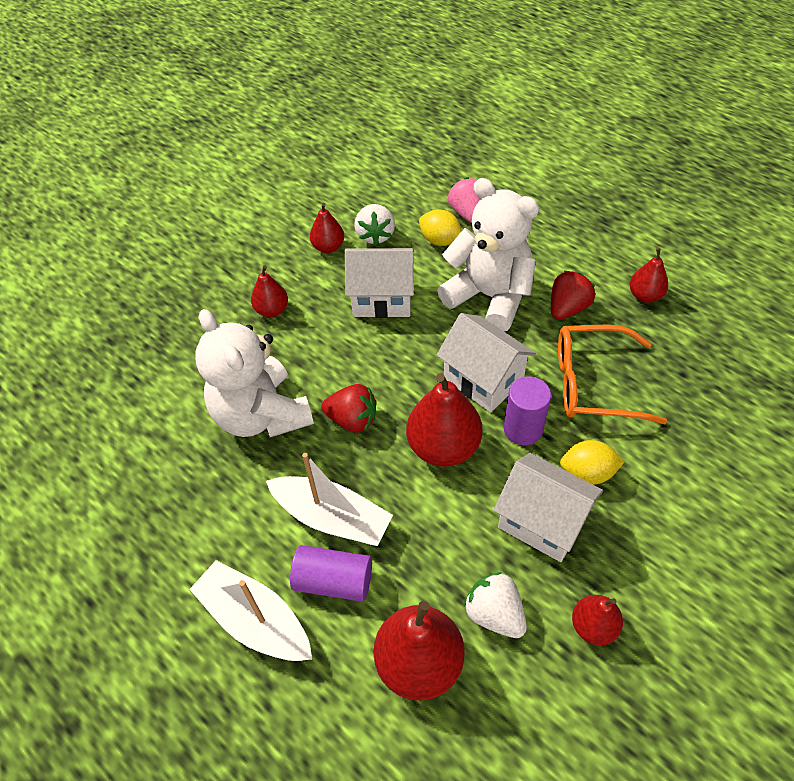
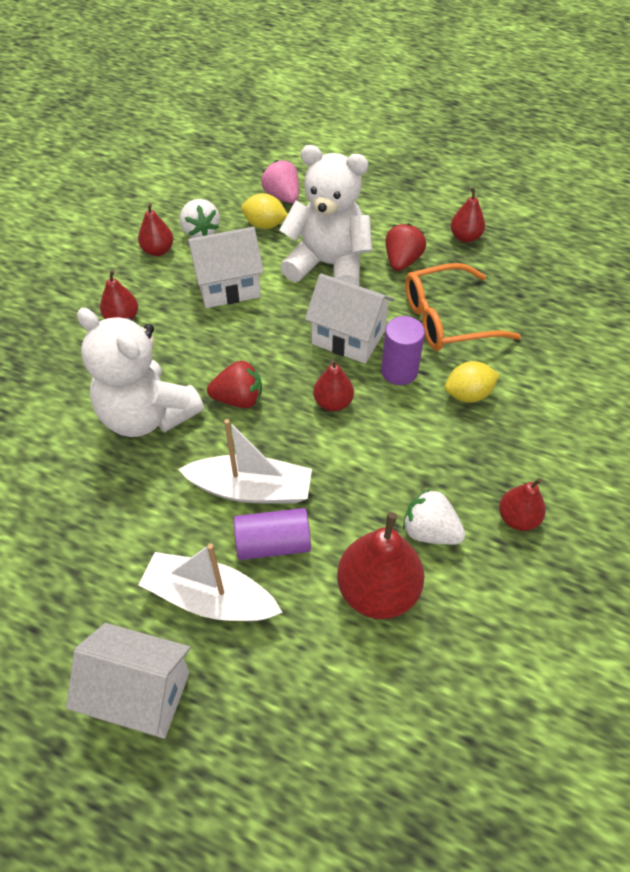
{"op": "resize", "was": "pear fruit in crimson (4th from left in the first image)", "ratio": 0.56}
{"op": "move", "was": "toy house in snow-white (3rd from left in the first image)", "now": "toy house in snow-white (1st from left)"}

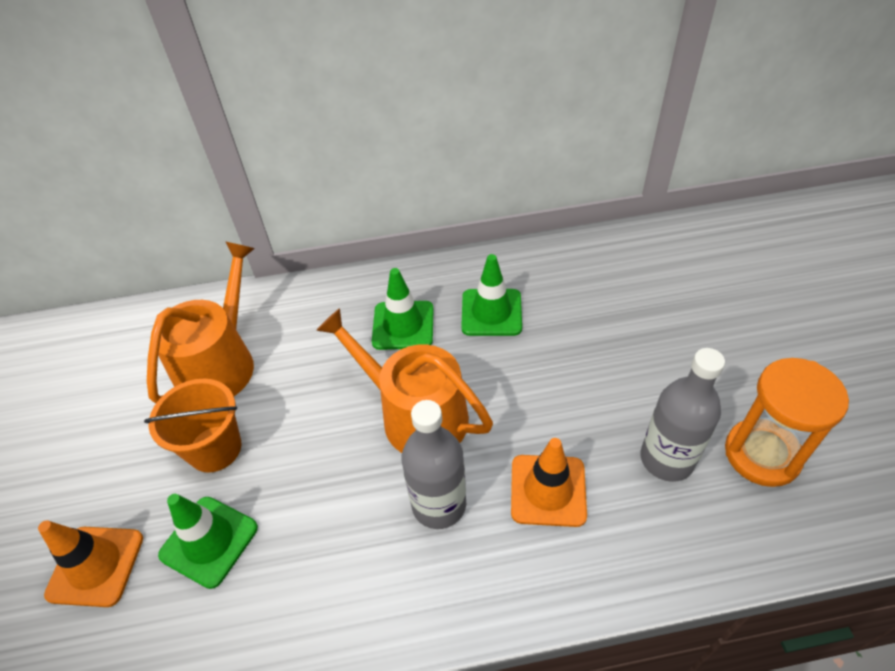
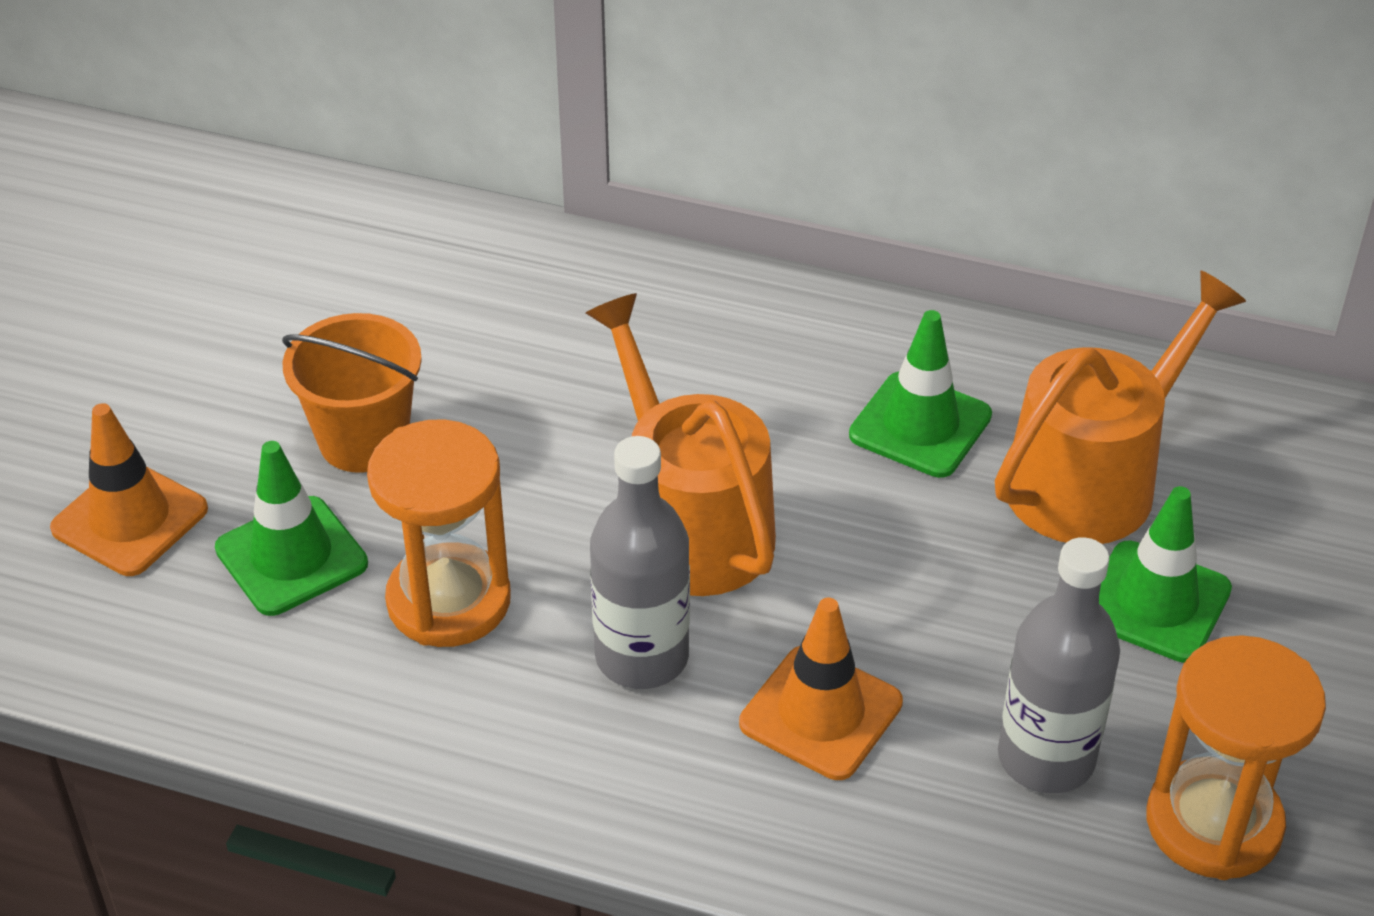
{"op": "move", "was": "watering can in bright orange (1st from left in the first image)", "now": "watering can in bright orange (2nd from left)"}
{"op": "move", "was": "traffic cone in emerald (2nd from left in the first image)", "now": "traffic cone in emerald (3rd from left)"}
{"op": "insert", "now": "sand timer in bright orange (1st from left)"}

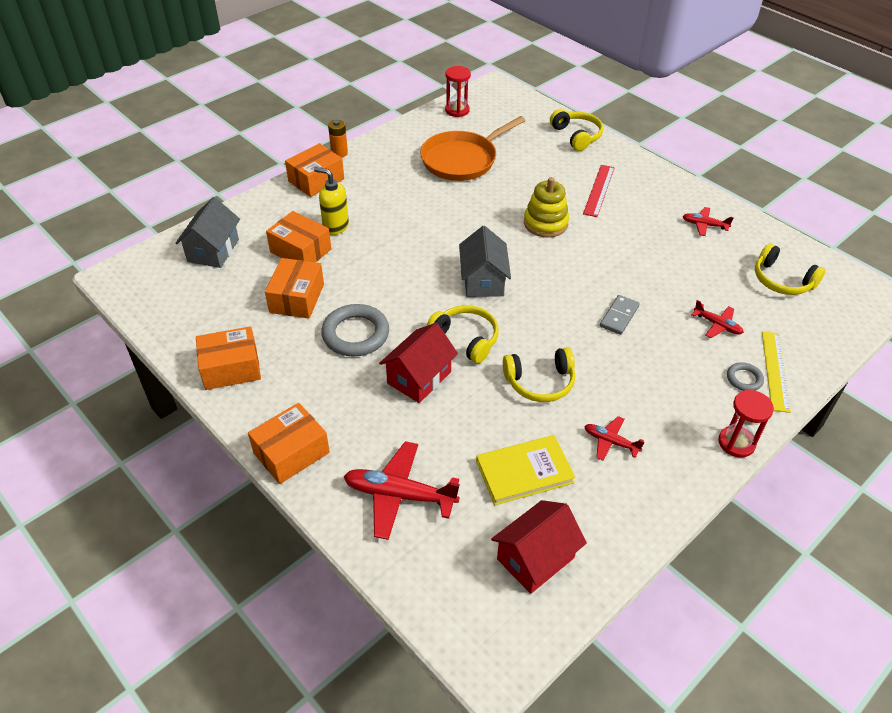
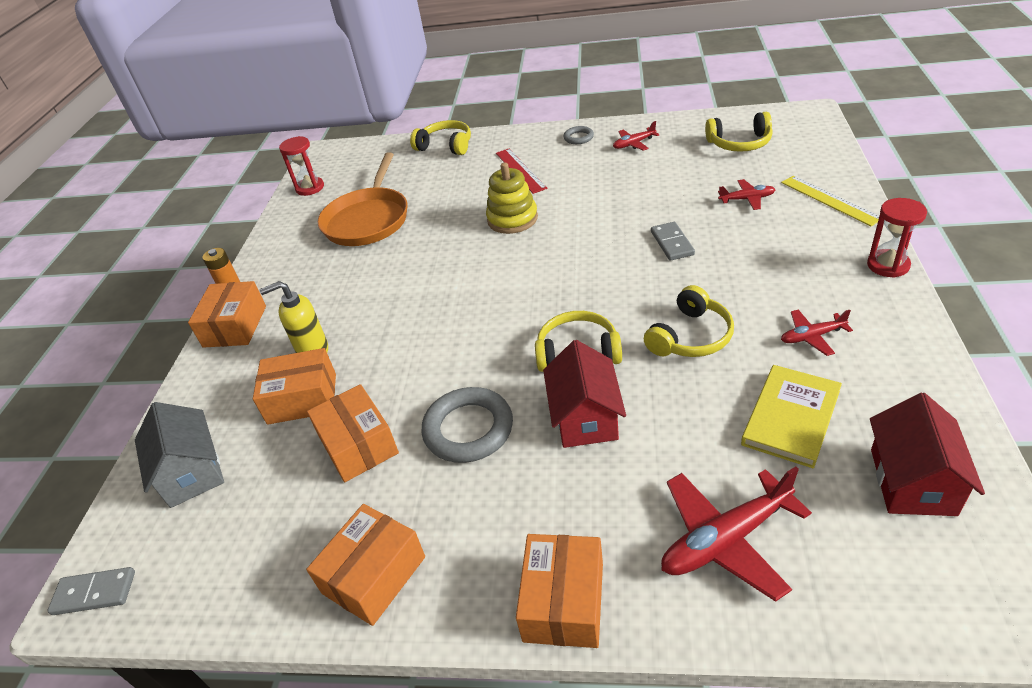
{"op": "delete", "was": "toy house in ash-grey (2nd from left)"}
{"op": "move", "was": "torus in ash-grey (2nd from left)"}
{"op": "insert", "now": "domino piece in ash-grey (1st from left)"}

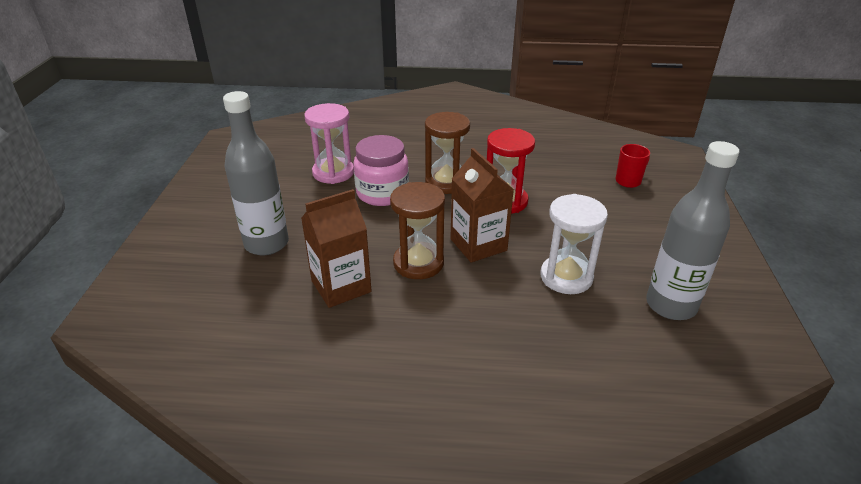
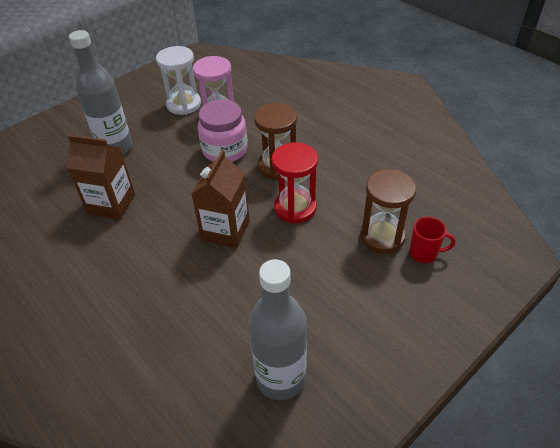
{"op": "move", "was": "sand timer in dark brown (1st from left in the first image)", "now": "sand timer in dark brown (2nd from left)"}
{"op": "move", "was": "sand timer in snow-white"}

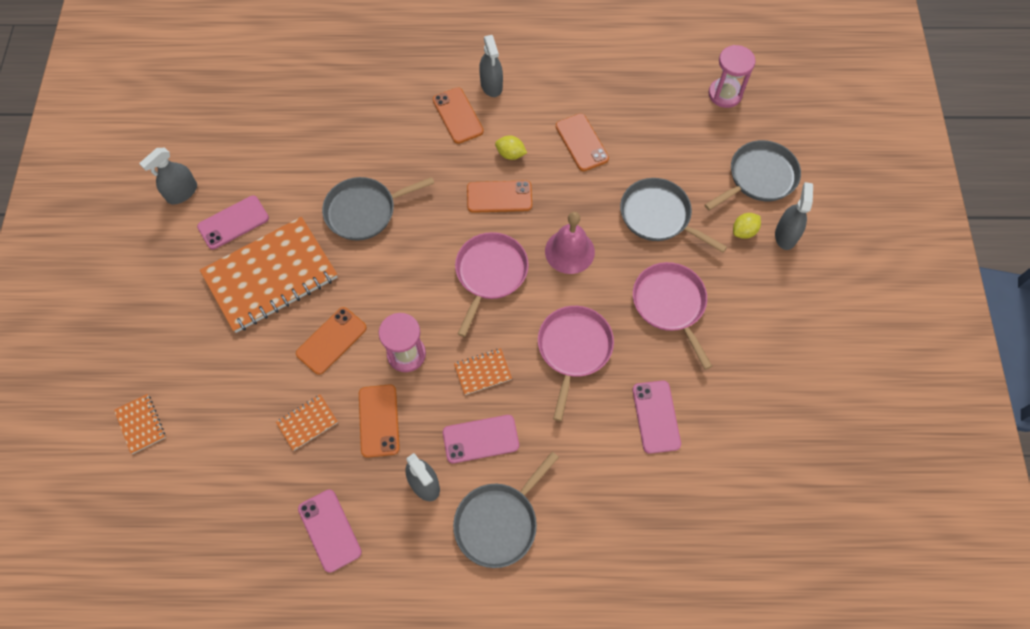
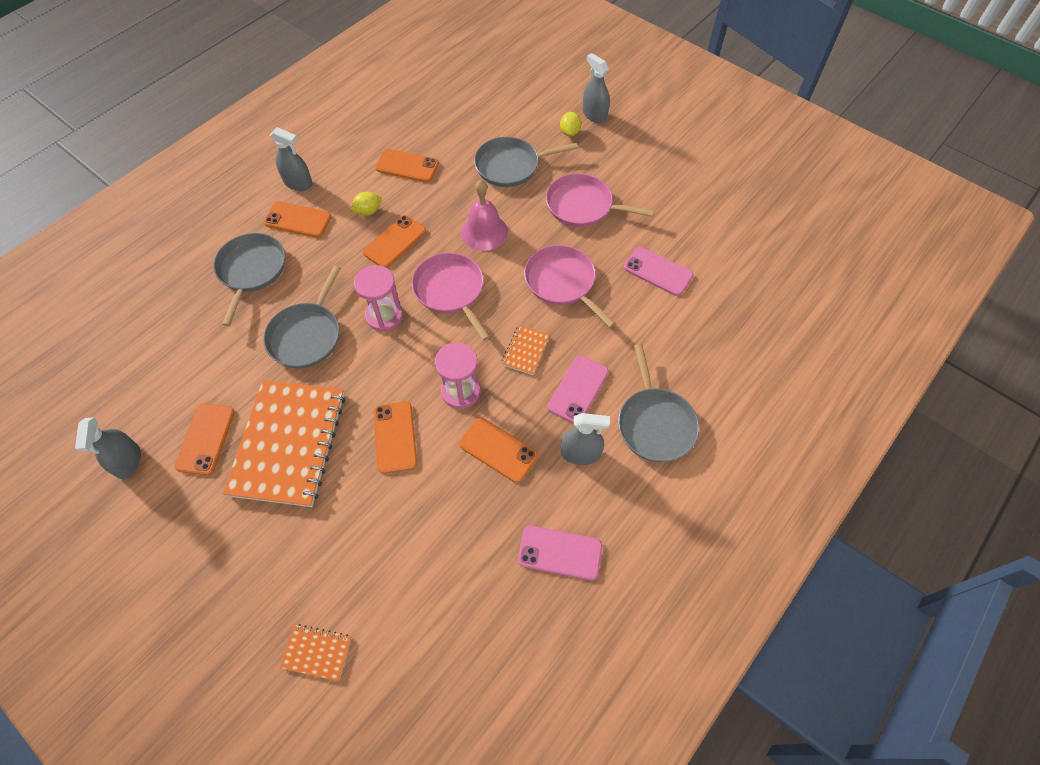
{"op": "recolor", "was": "smartphone in rosy (1st from left)", "now": "smartphone in bright orange (1st from left)"}
{"op": "delete", "was": "notebook in bright orange (3rd from left)"}
{"op": "move", "was": "skillet in ash-grey (4th from left in the first image)", "now": "skillet in ash-grey (1st from left)"}
{"op": "move", "was": "sand timer in rosy (2nd from left in the first image)", "now": "sand timer in rosy (1st from left)"}

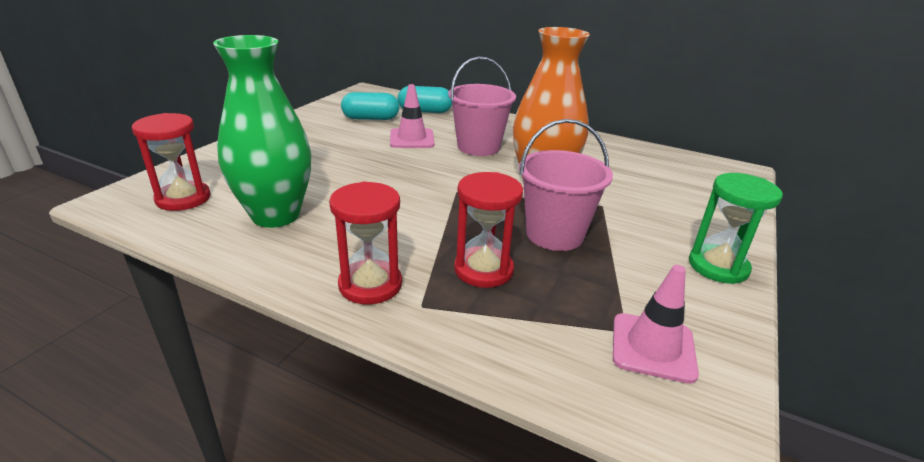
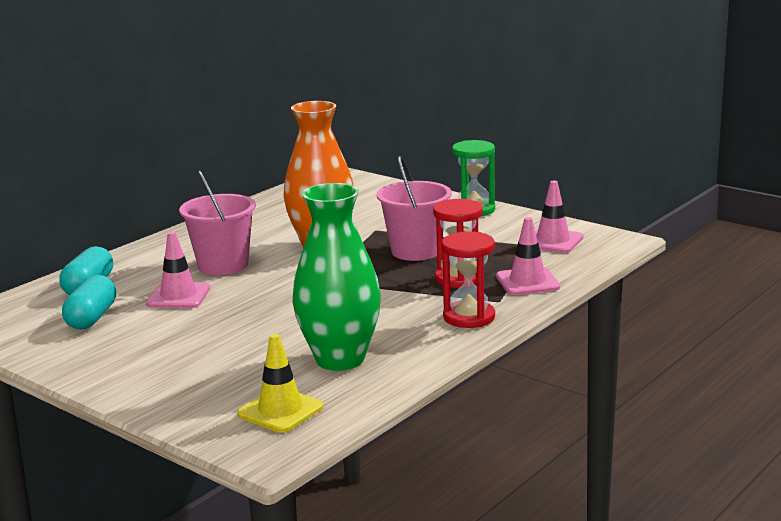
{"op": "replace", "was": "sand timer in crimson (1st from left)", "now": "traffic cone in yellow"}
{"op": "insert", "now": "traffic cone in rosy (2nd from left)"}

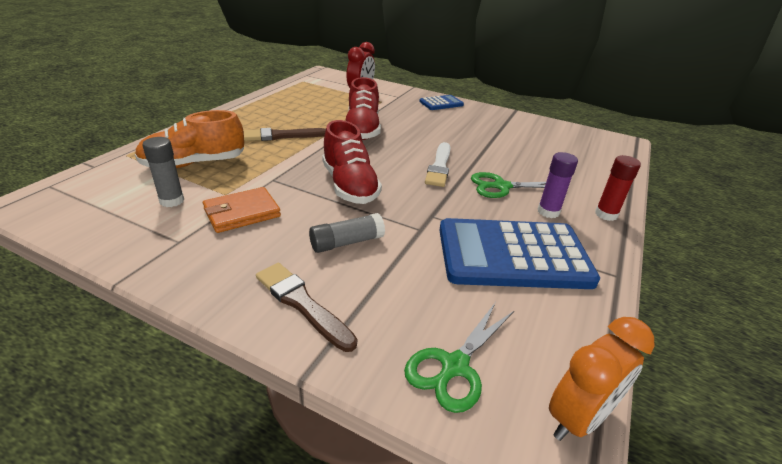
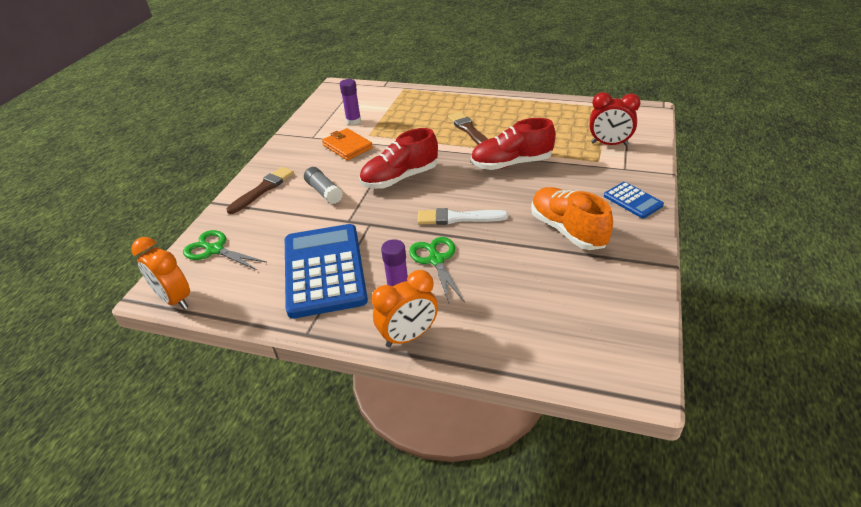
{"op": "move", "was": "shoe in bright orange"}
{"op": "recolor", "was": "glue in ash-grey (1st from left)", "now": "glue in purple (1st from left)"}
{"op": "replace", "was": "glue in crimson", "now": "bedside clock in bright orange (2nd from left)"}

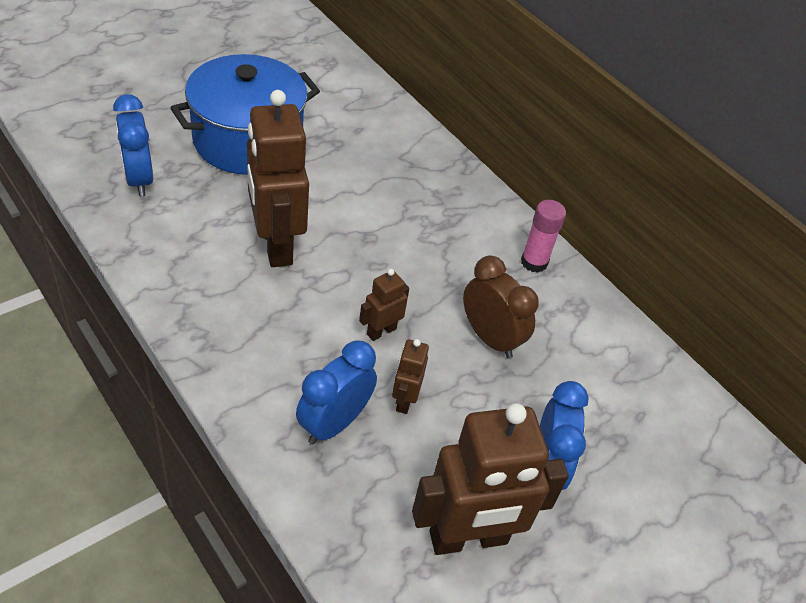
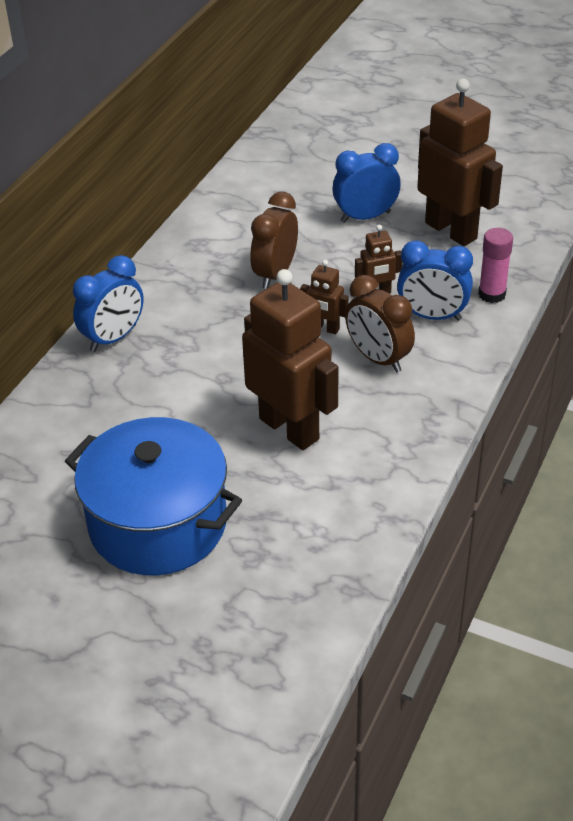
{"op": "move", "was": "bedside clock in royal blue (1st from left)"}
{"op": "rotate", "was": "toy robot in dark brown (1st from left)", "clockwise": -90}
{"op": "move", "was": "glue in rosy"}
{"op": "insert", "now": "bedside clock in dark brown (2nd from left)"}

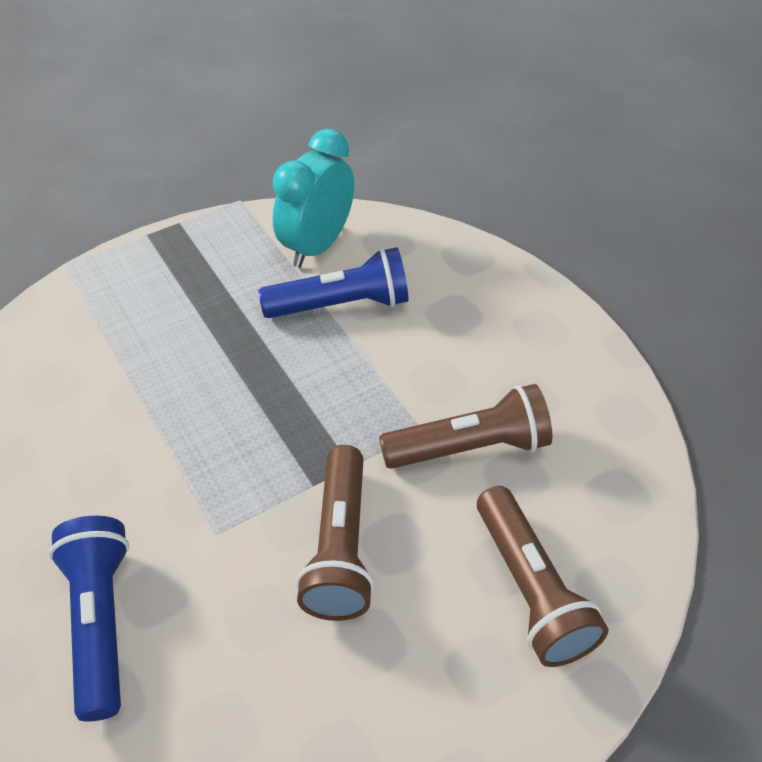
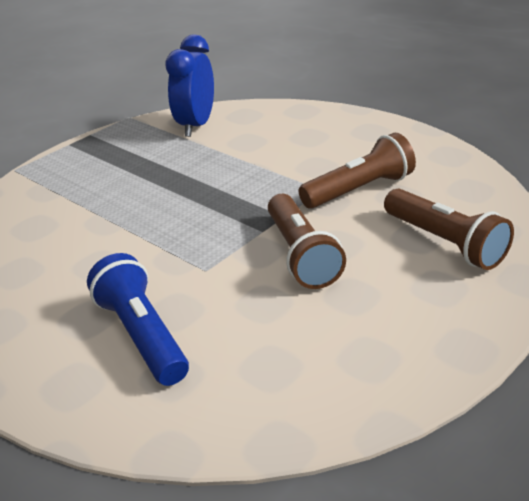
{"op": "delete", "was": "pocket torch in royal blue (2nd from left)"}
{"op": "recolor", "was": "bedside clock in aqua", "now": "bedside clock in royal blue"}

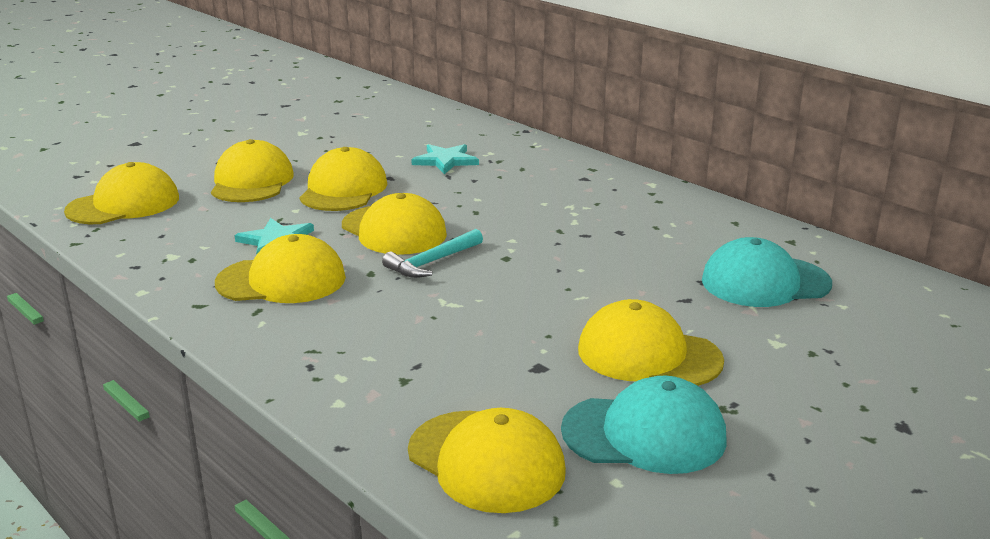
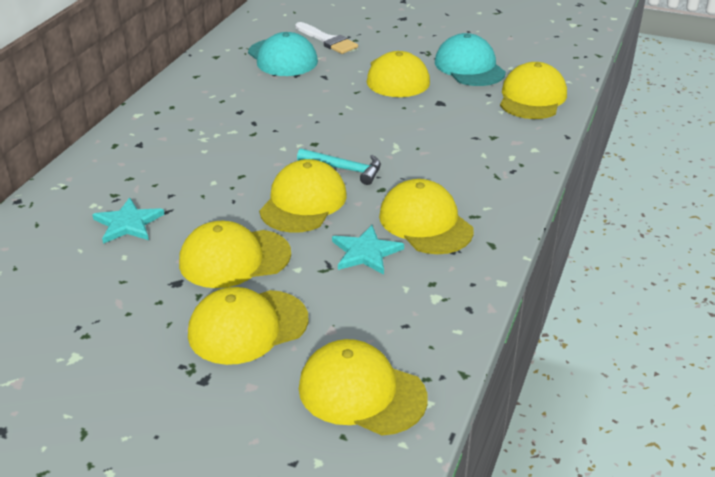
{"op": "insert", "now": "paintbrush in snow-white"}

